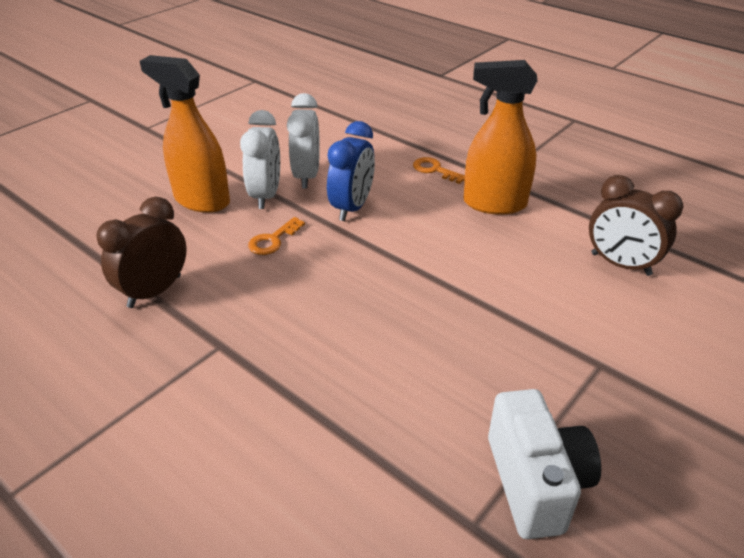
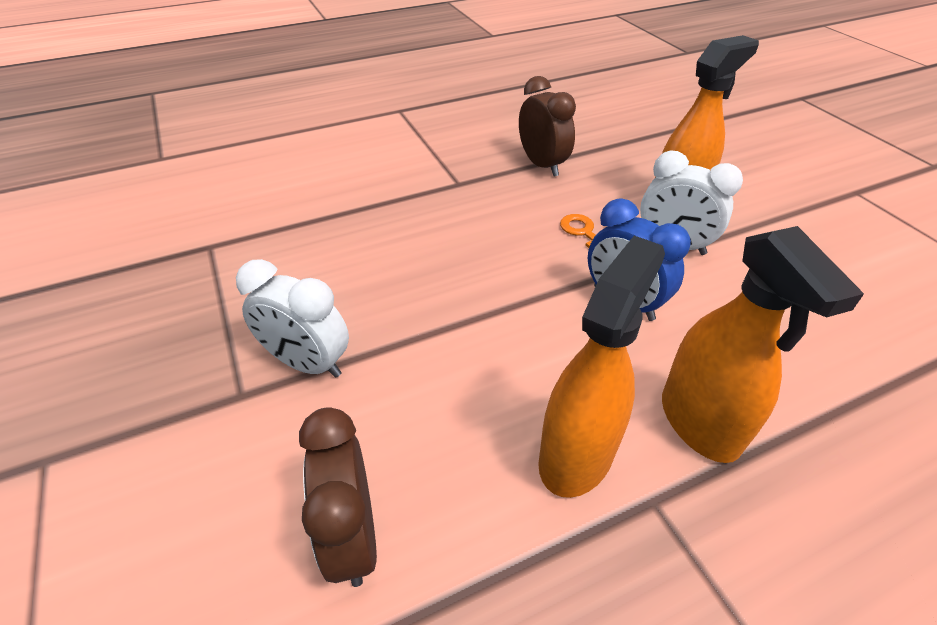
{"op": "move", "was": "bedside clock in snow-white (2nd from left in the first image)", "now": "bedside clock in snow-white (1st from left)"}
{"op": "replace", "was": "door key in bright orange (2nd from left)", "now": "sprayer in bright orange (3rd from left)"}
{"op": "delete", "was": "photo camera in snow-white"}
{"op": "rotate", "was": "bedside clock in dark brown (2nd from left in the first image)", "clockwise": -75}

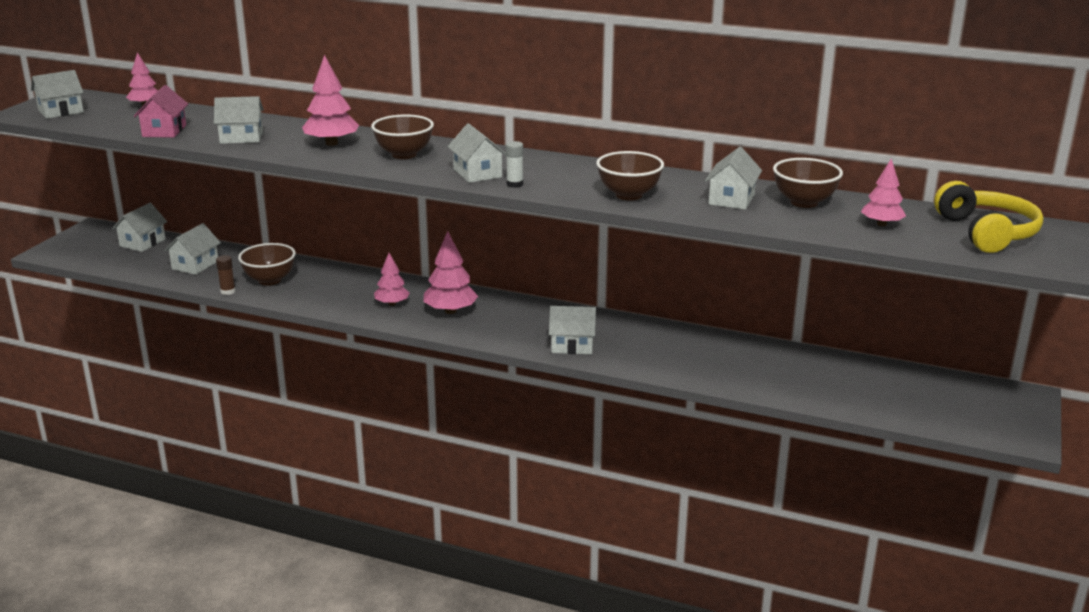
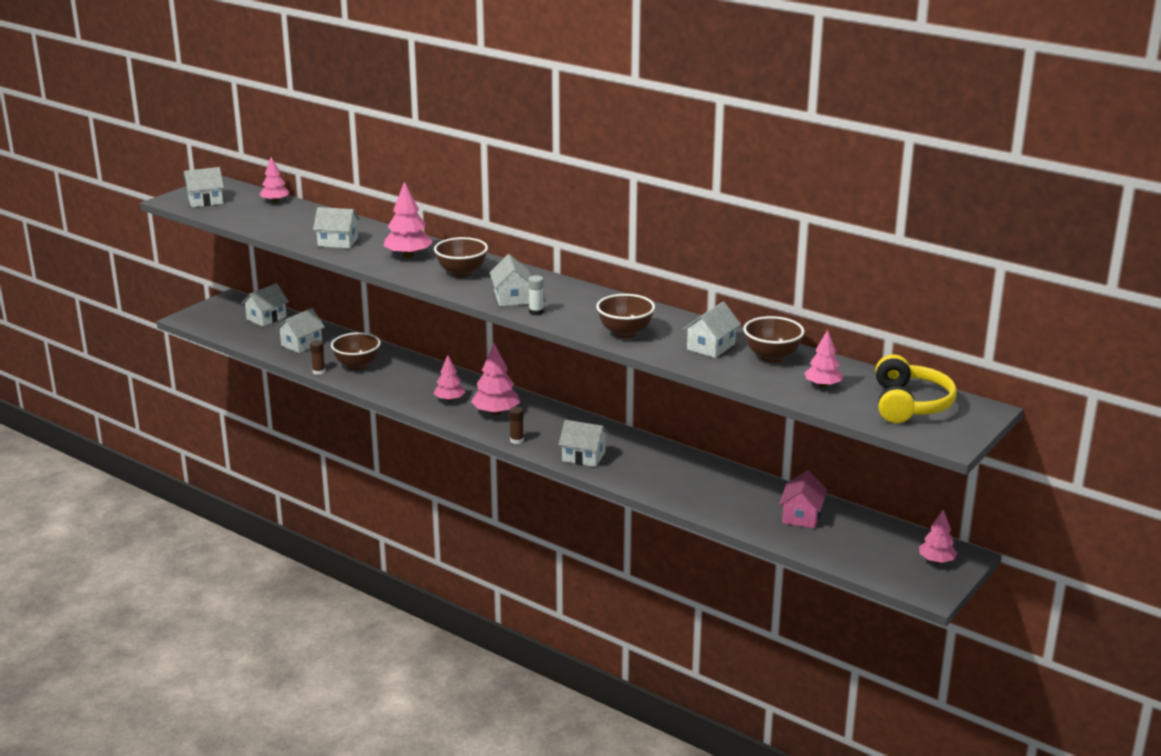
{"op": "move", "was": "toy house in rosy"}
{"op": "insert", "now": "glue in dark brown (2nd from left)"}
{"op": "insert", "now": "fir tree in rosy (6th from left)"}

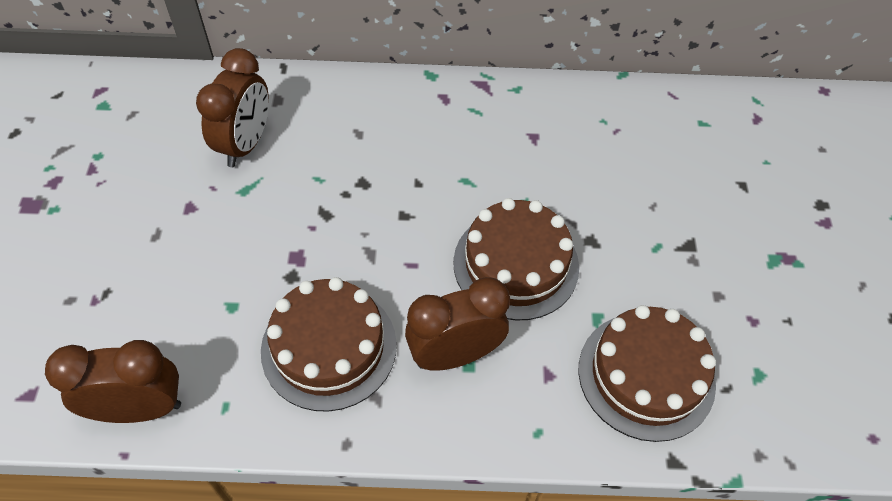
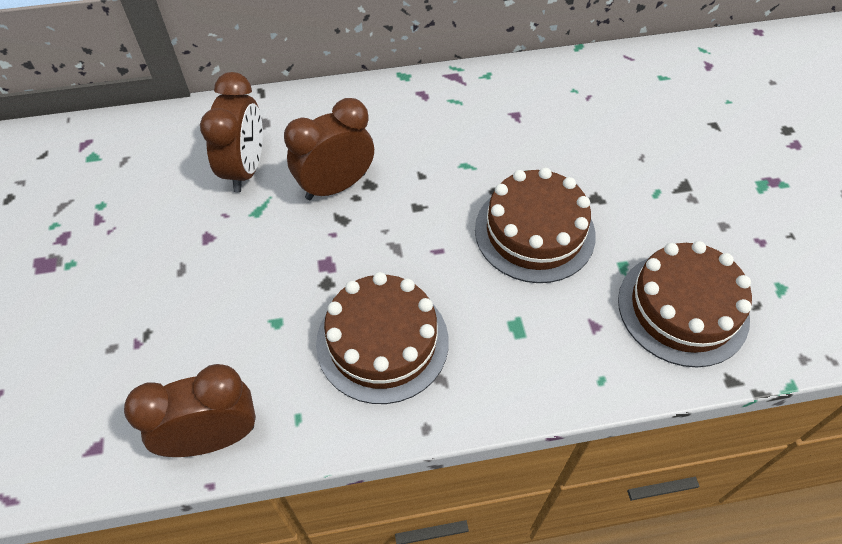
{"op": "move", "was": "bedside clock in dark brown (3rd from left)"}

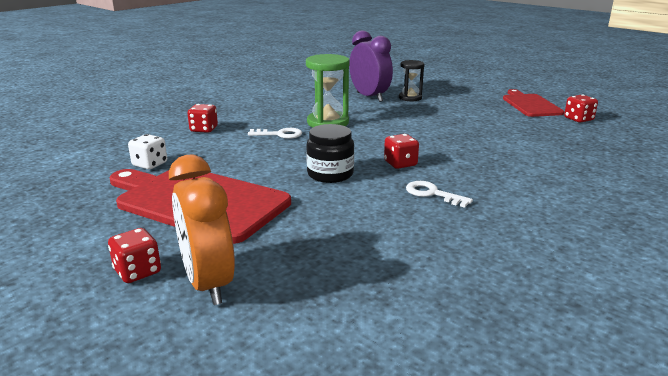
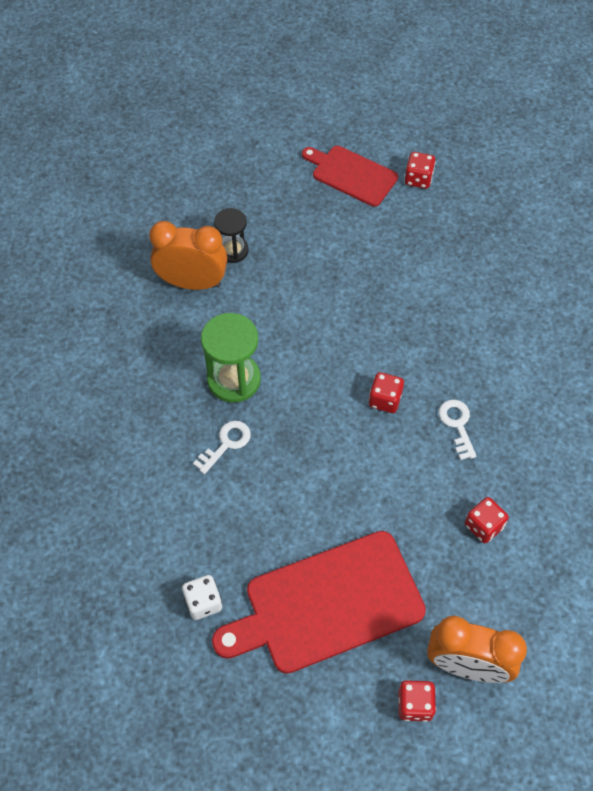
{"op": "move", "was": "die in crimson (2nd from left in the first image)", "now": "die in crimson (4th from left)"}
{"op": "delete", "was": "preserve jar in jet-black"}
{"op": "recolor", "was": "bedside clock in purple", "now": "bedside clock in bright orange (1st from left)"}
{"op": "rotate", "was": "door key in snow-white (2nd from left)", "clockwise": 90}

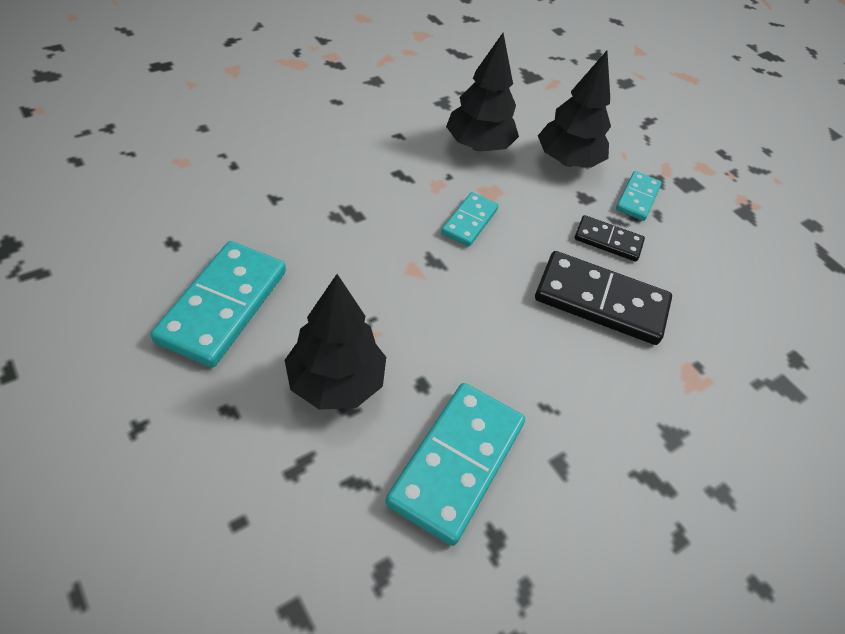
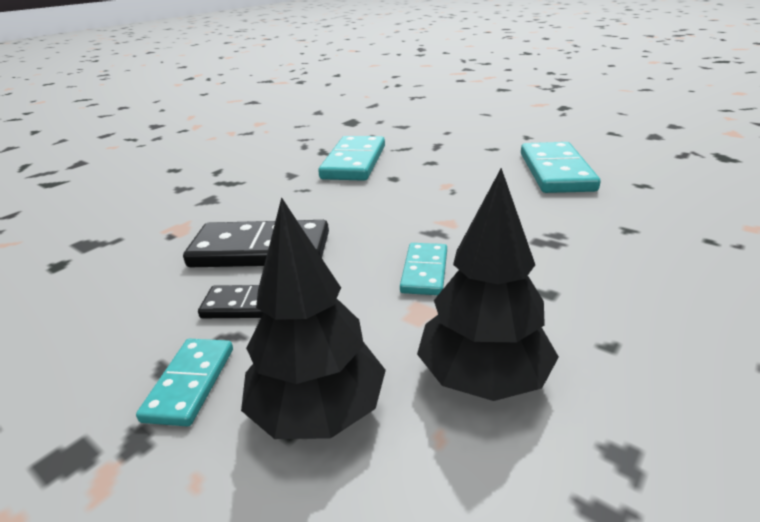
{"op": "delete", "was": "fir tree in jet-black (1st from left)"}

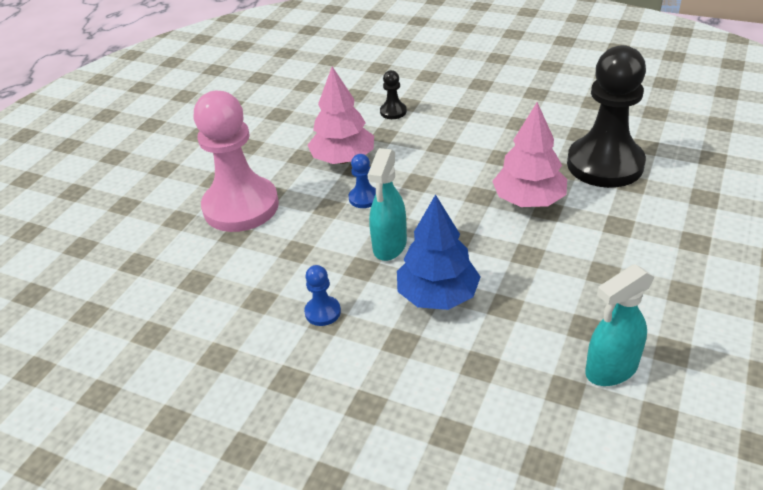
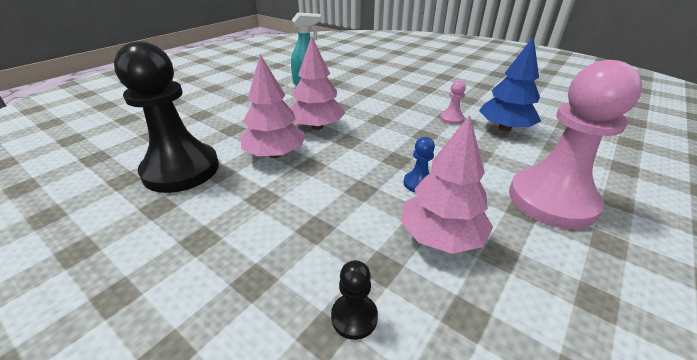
{"op": "recolor", "was": "game pawn in royal blue (1st from left)", "now": "game pawn in rosy (1st from left)"}
{"op": "delete", "was": "sprayer in aqua (1st from left)"}
{"op": "move", "was": "fir tree in royal blue"}
{"op": "insert", "now": "fir tree in rosy (2nd from left)"}

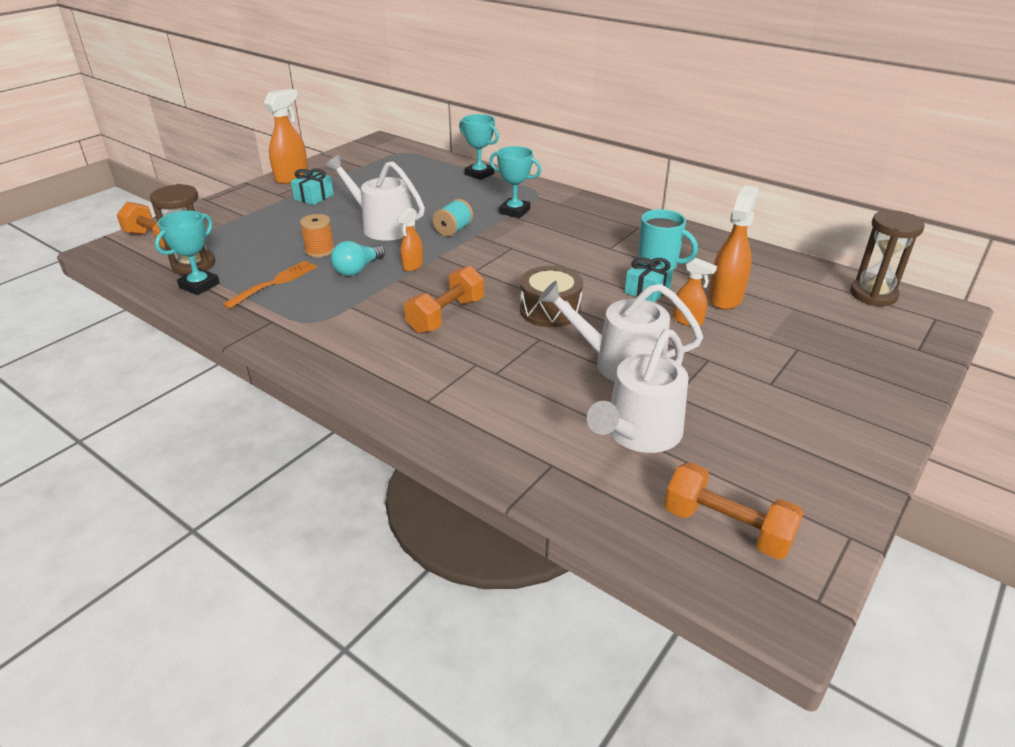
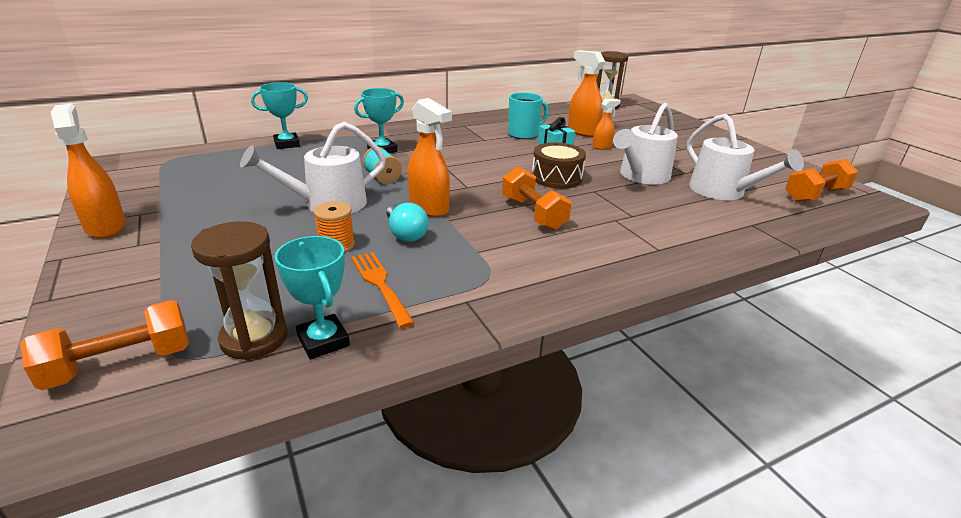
{"op": "delete", "was": "present in aqua (1st from left)"}
{"op": "resize", "was": "sprayer in bright orange (2nd from left)", "ratio": 1.72}

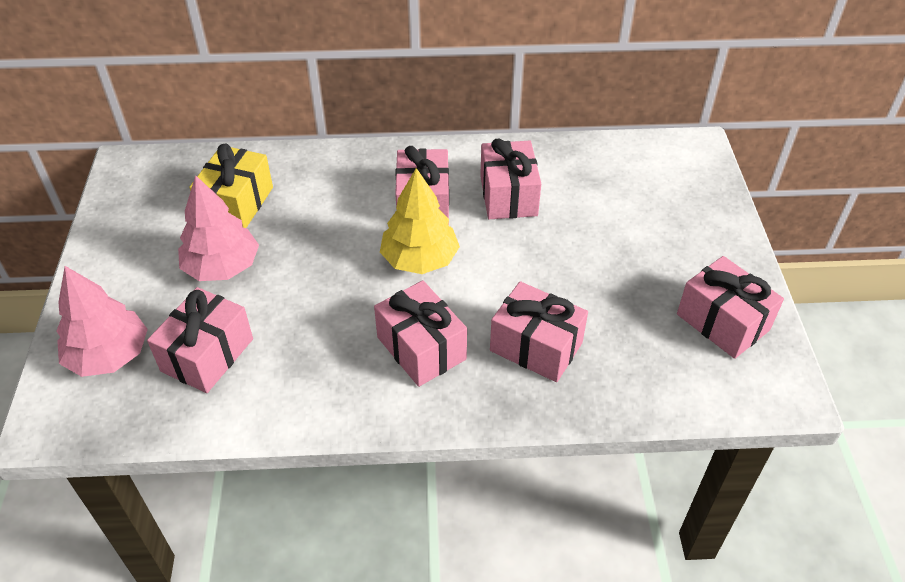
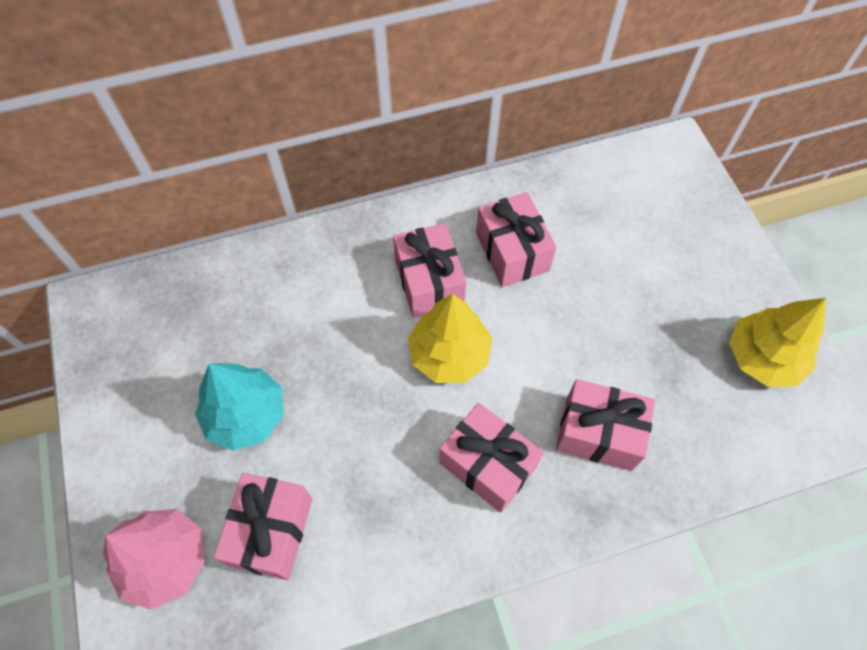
{"op": "recolor", "was": "fir tree in rosy (2nd from left)", "now": "fir tree in aqua"}
{"op": "delete", "was": "present in yellow"}
{"op": "replace", "was": "present in rosy (6th from left)", "now": "fir tree in yellow (2nd from left)"}

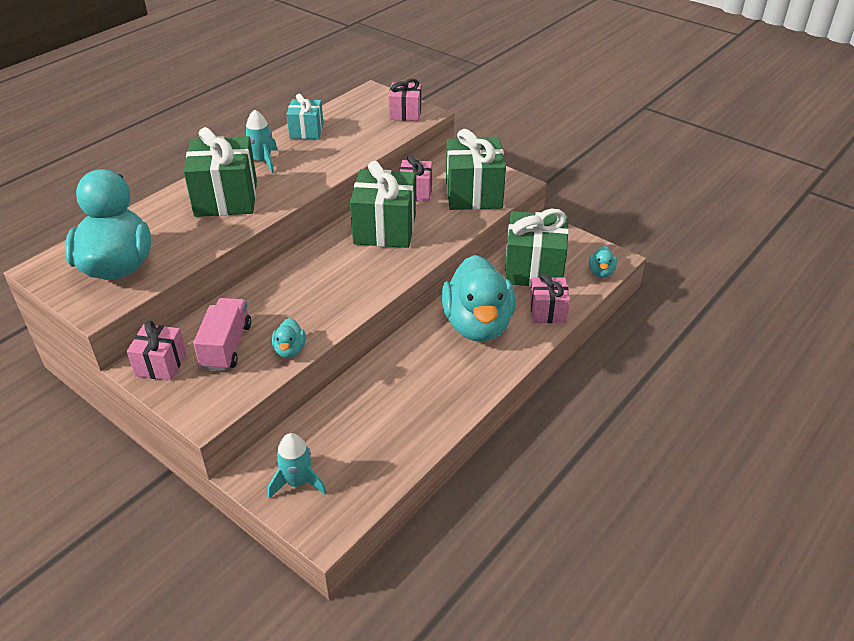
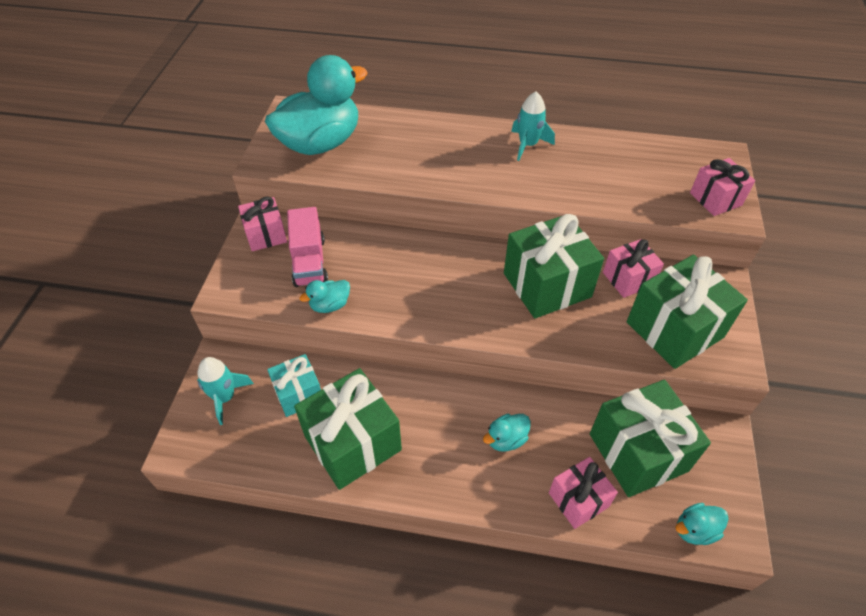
{"op": "move", "was": "present in emerald (1st from left)"}
{"op": "rotate", "was": "toy truck in rosy", "clockwise": 105}
{"op": "move", "was": "present in aqua"}
{"op": "resize", "was": "rubber duck in aqua (3rd from left)", "ratio": 0.41}

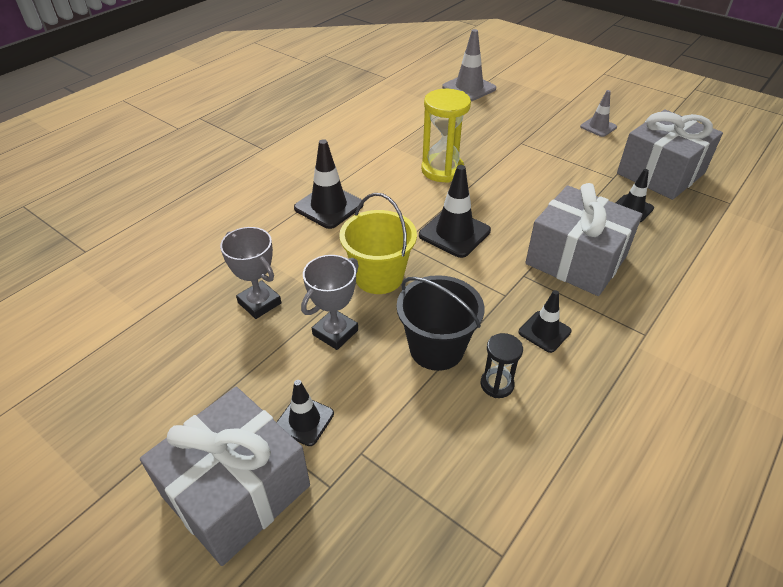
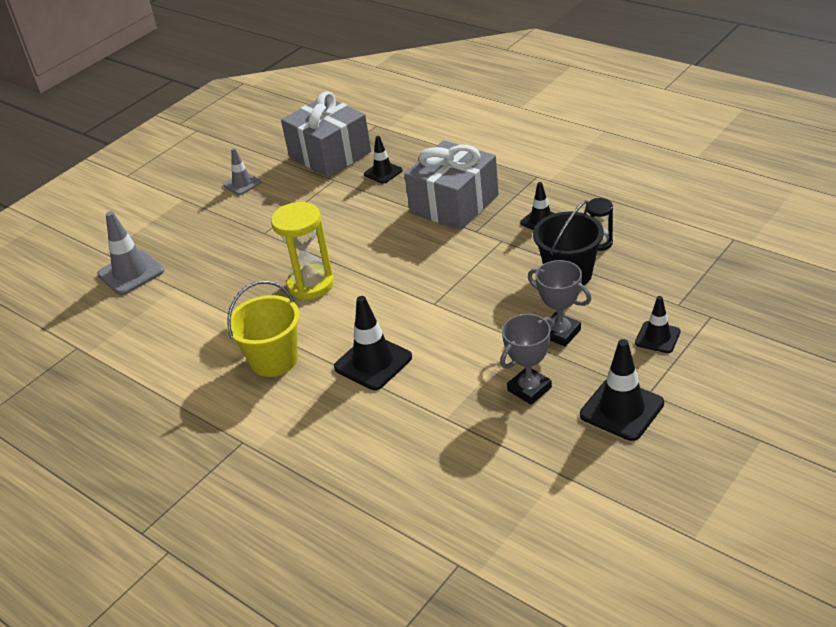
{"op": "delete", "was": "present in ash-grey (1st from left)"}
{"op": "move", "was": "bucket in yellow"}
{"op": "move", "was": "traffic cone in jet-black (3rd from left in the first image)", "now": "traffic cone in jet-black (4th from left)"}

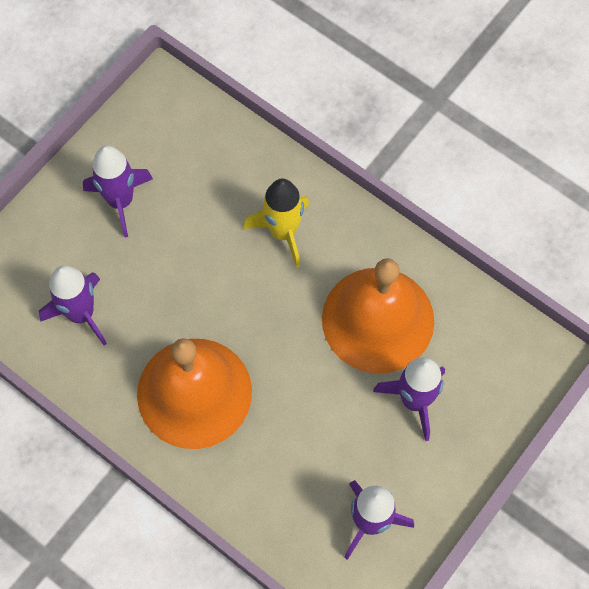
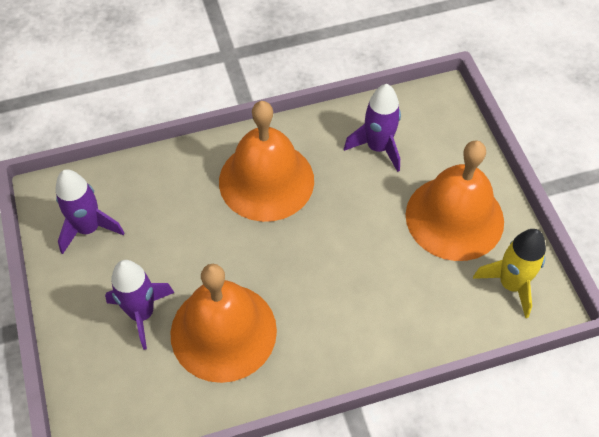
{"op": "replace", "was": "toy rocket in purple (2nd from left)", "now": "school bell in bright orange (3rd from left)"}
{"op": "move", "was": "toy rocket in yellow"}

